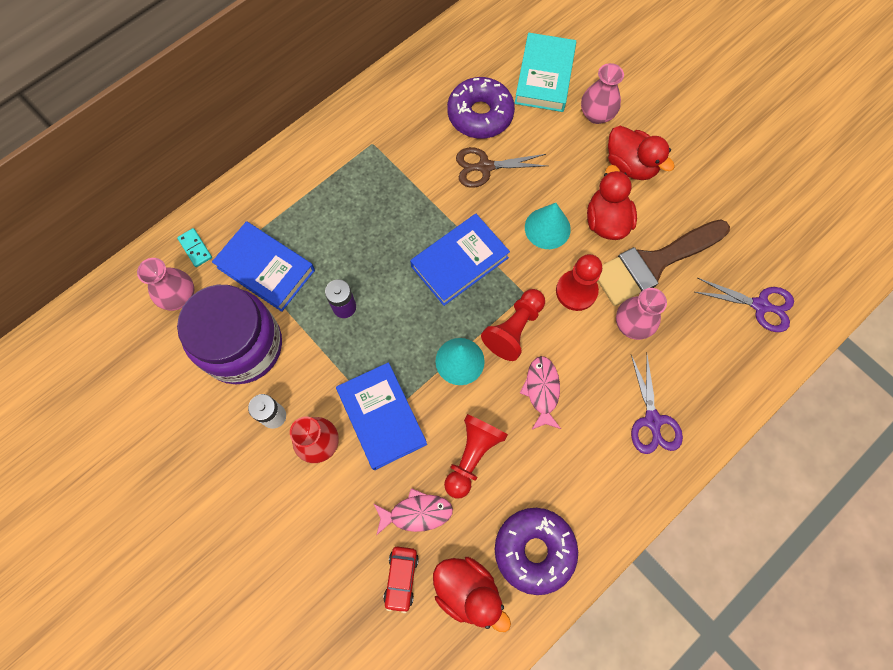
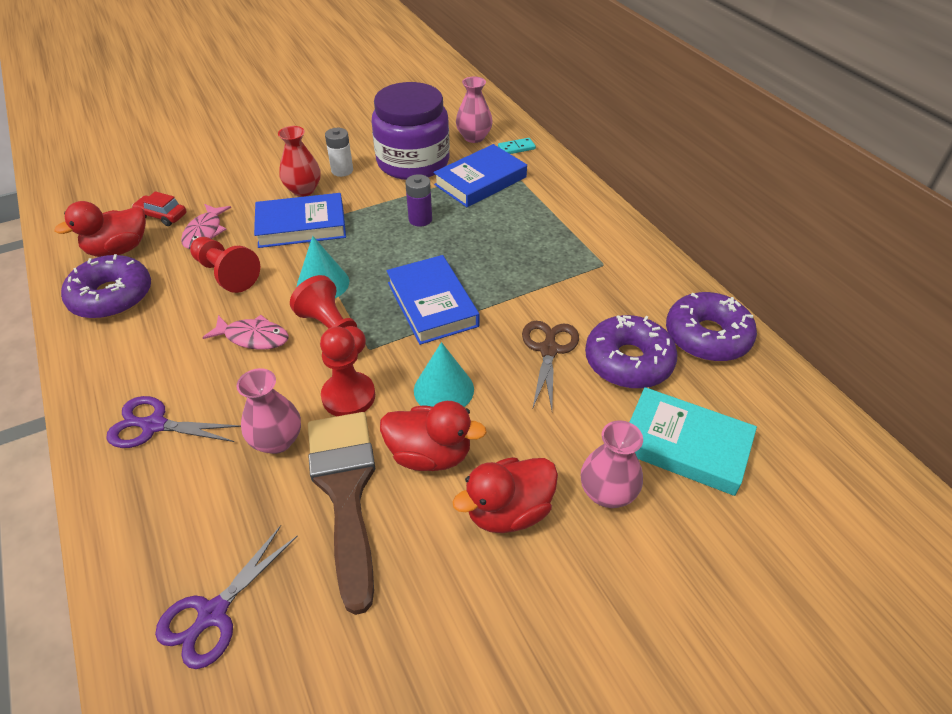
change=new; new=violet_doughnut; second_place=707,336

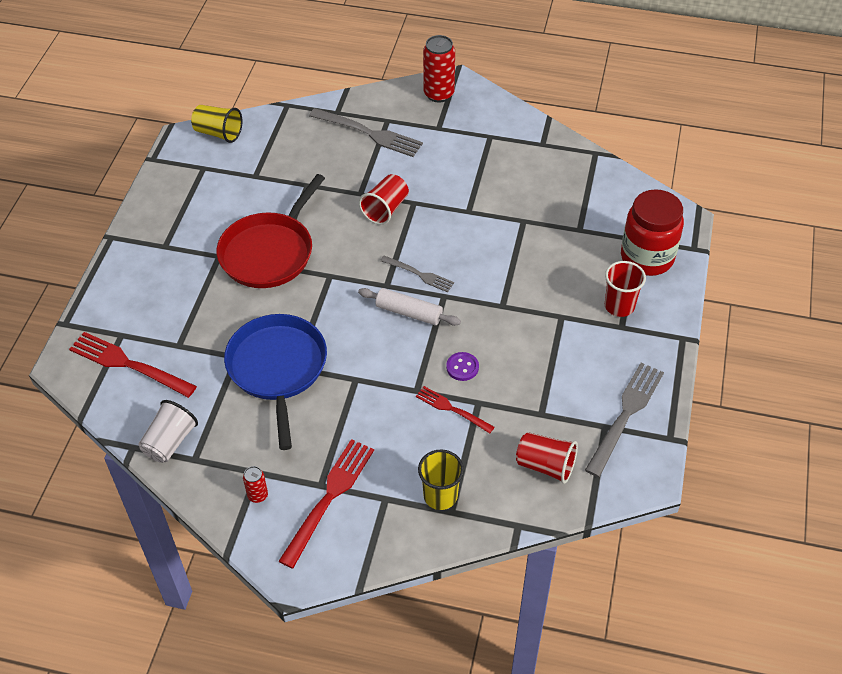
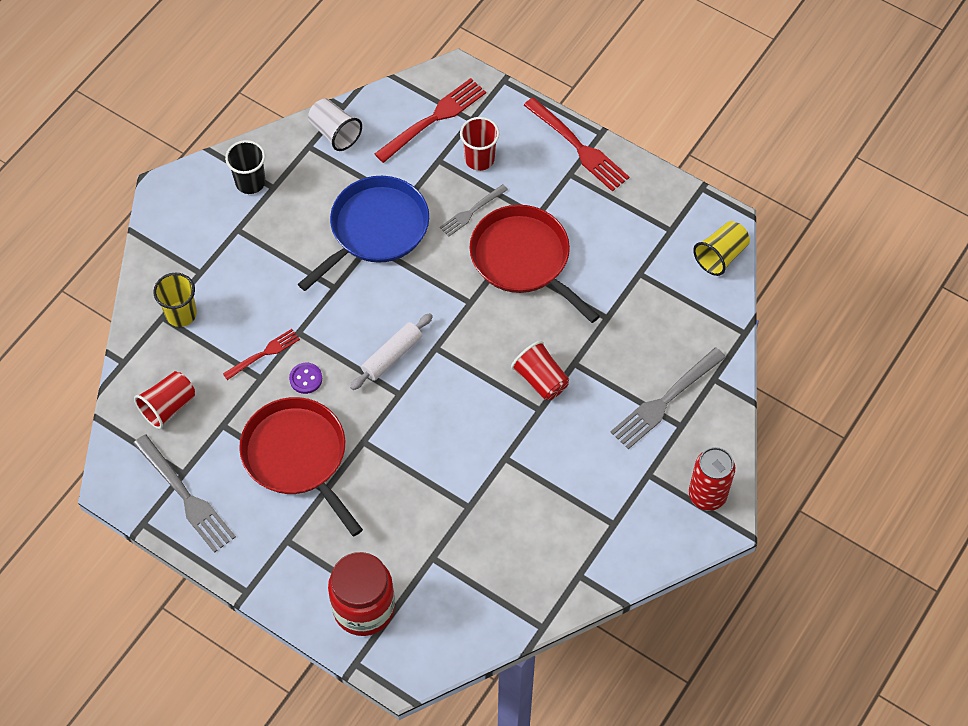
change=new; new=red_skillet; second_place=298,456
change=shifted; old=red_dinner_fork; first_place=329,498; second_place=578,147
change=shifted; old=grey_dinner_fork; first_place=419,274; second_place=472,212
change=shifted; old=red_tumbler; first_place=619,306; second_place=479,159
change=swapped; old=red_tin; new=ebony_tumbler; first_place=258,495; second_place=250,182
change=rotated; old=blue_skillet; first_place=277,369; second_place=375,229; degrees=-60

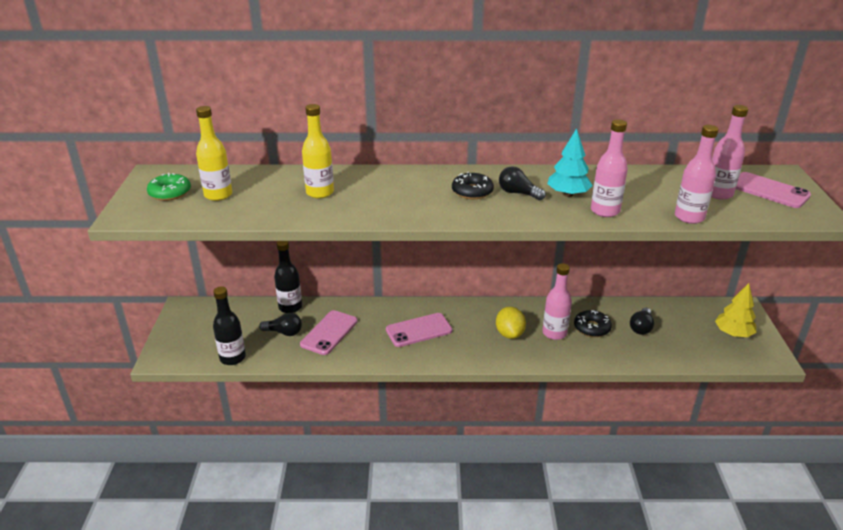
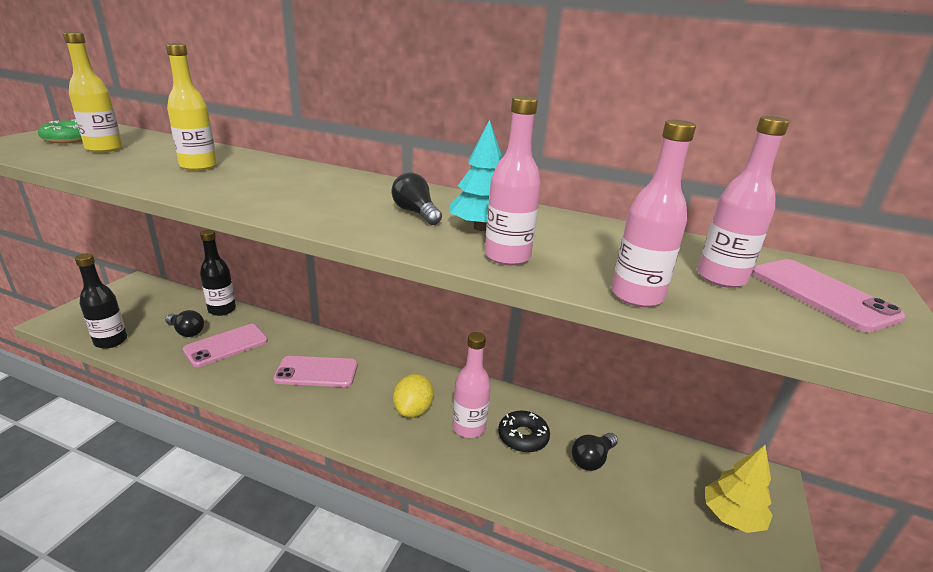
change=gone; old=ebony_doughnut; first_place=472,191

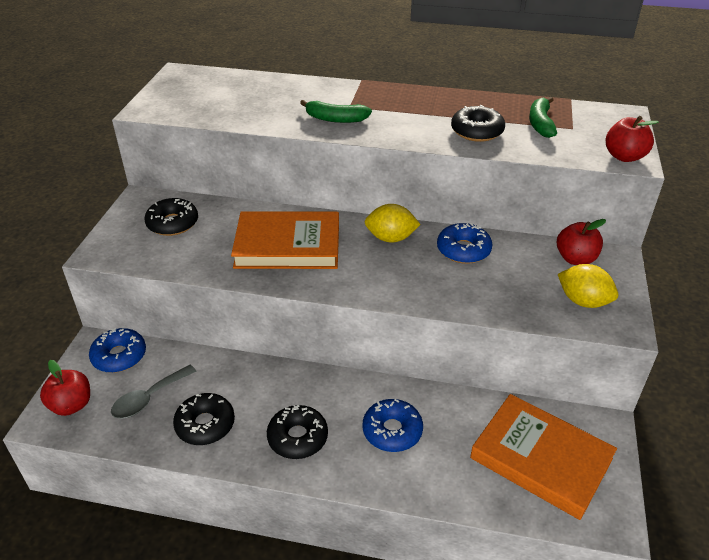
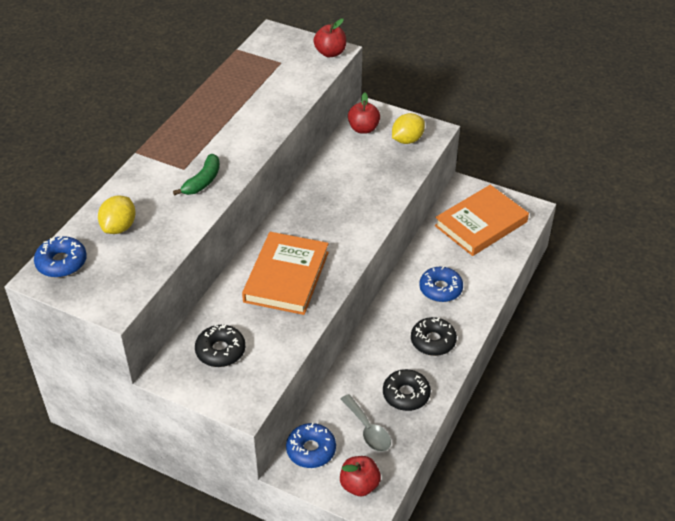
change=gone; old=ebony_doughnut; first_place=477,131
change=gone; old=leaf-green_banana_fruit; first_place=540,124
change=shifted; old=bright_yellow_citrus_fruit; first_place=391,238; second_place=119,227
change=shifted; old=blue_doughnut; first_place=463,250; second_place=61,262

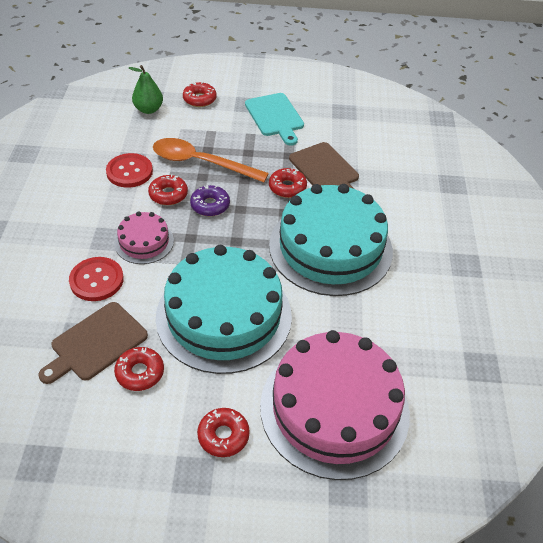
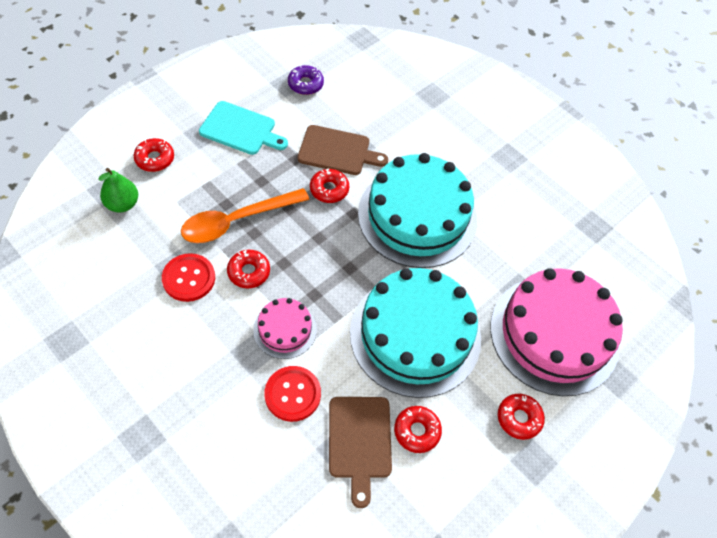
change=shifted; old=violet_doughnut; first_place=210,205; second_place=305,84

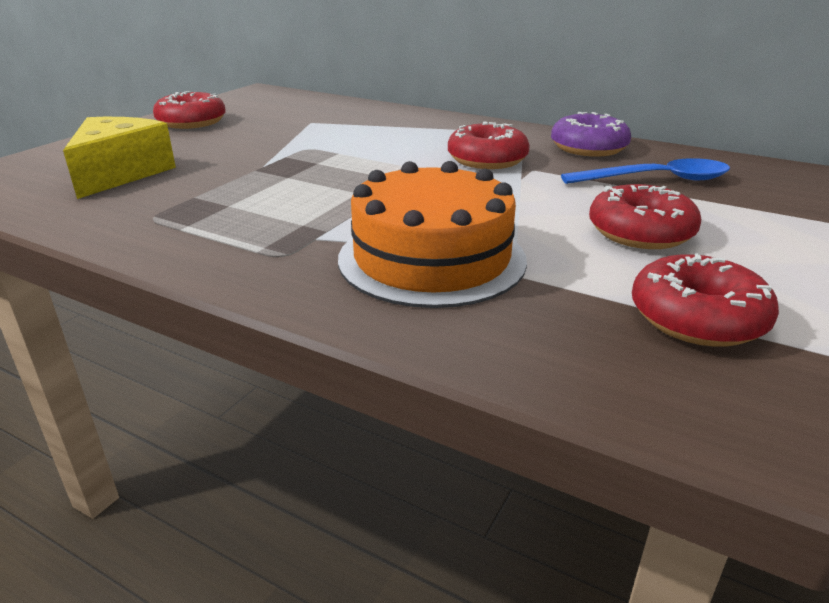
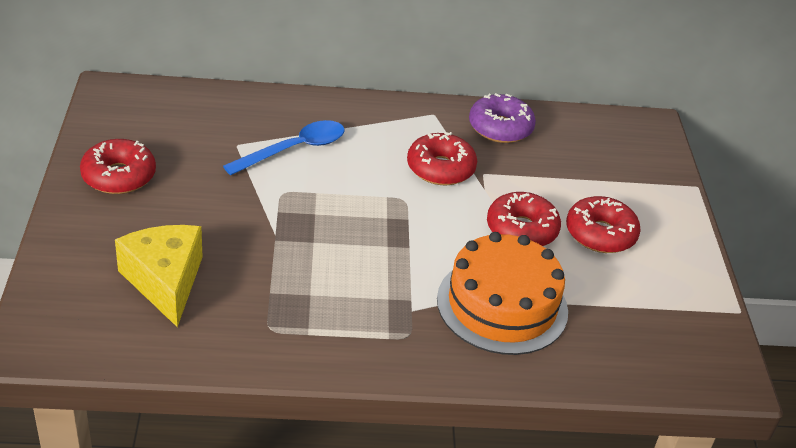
change=shifted; old=blue_tablespoon; first_place=656,180; second_place=294,149
change=shifted; old=red_doughnut; first_place=697,318; second_place=521,230

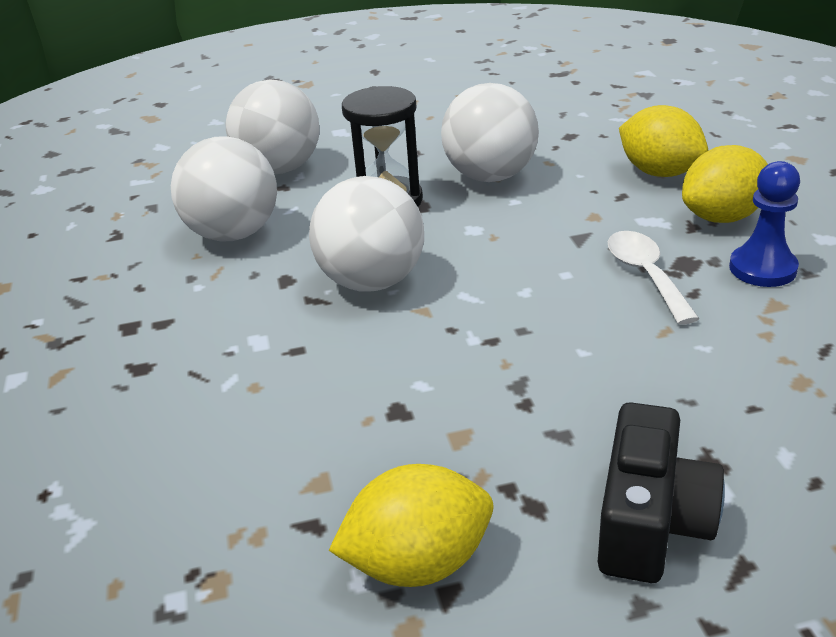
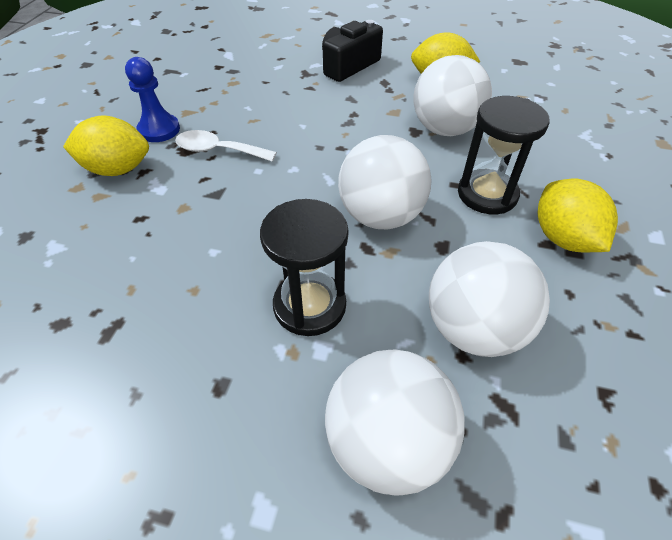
change=new; new=ebony_sand_timer; second_place=487,194
change=shifted; old=snow-white_play_ball; first_place=490,176; second_place=444,129
change=shifted; old=bright_yellow_citrus_fruit; first_place=659,172; second_place=563,238
change=rotated; old=snow-white_tablespoon; first_place=646,275; second_place=218,150; degrees=90

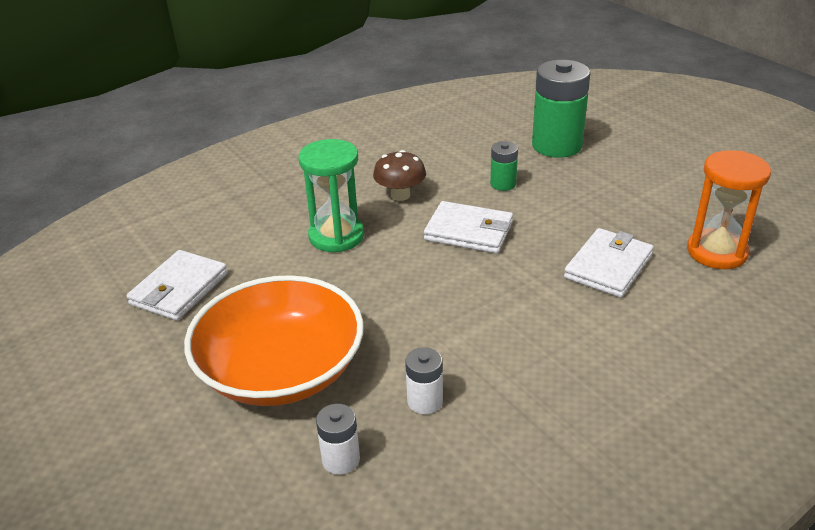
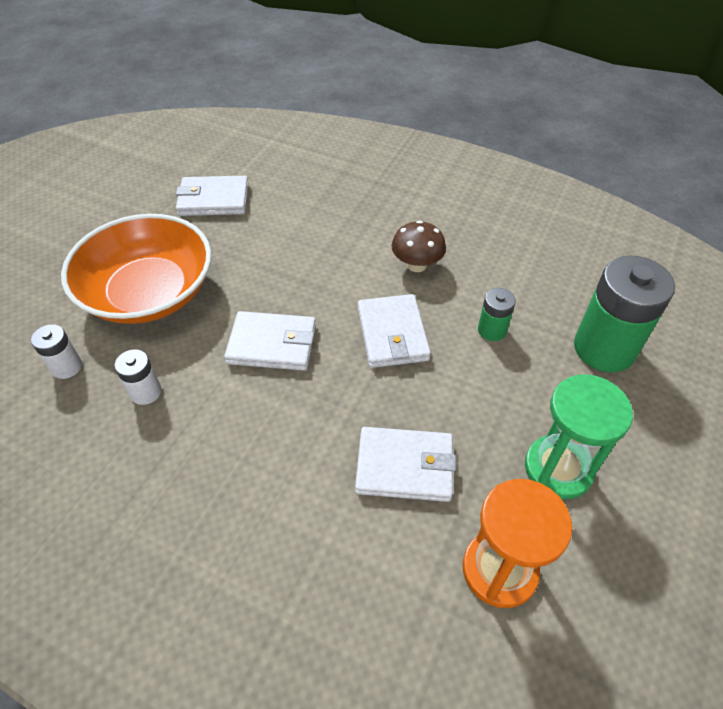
change=new; new=snow-white_billfold; second_place=272,344
change=shifted; old=leaf-green_sand_timer; first_place=336,236; second_place=558,468

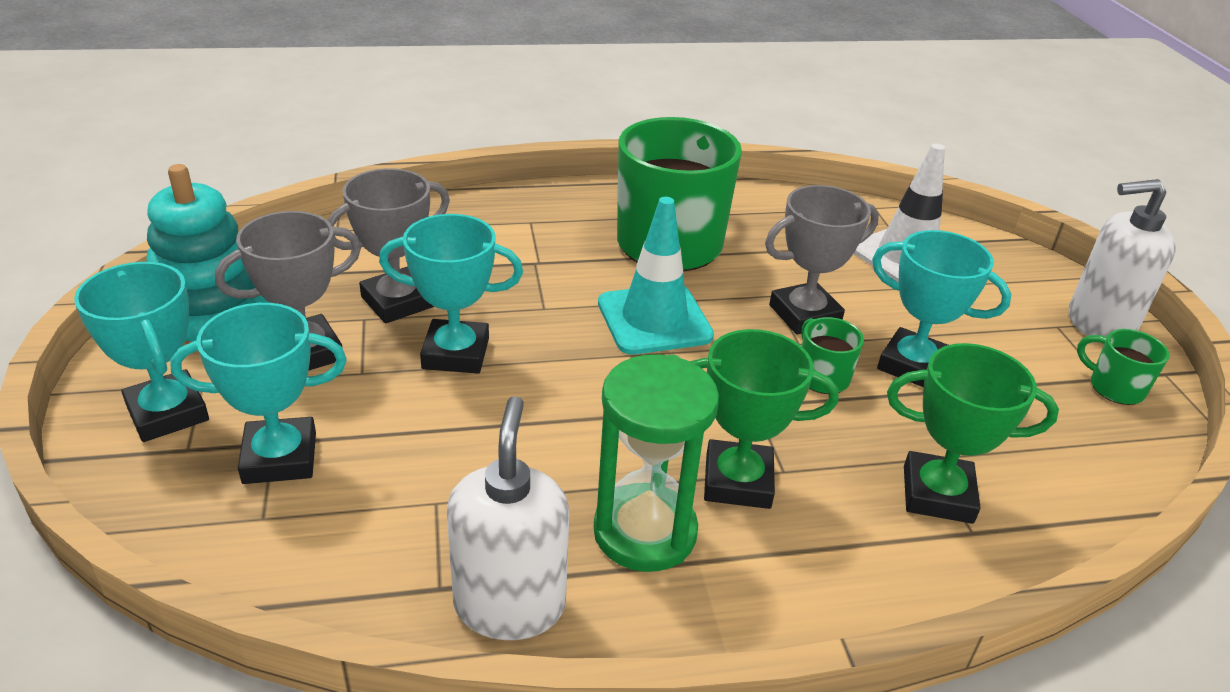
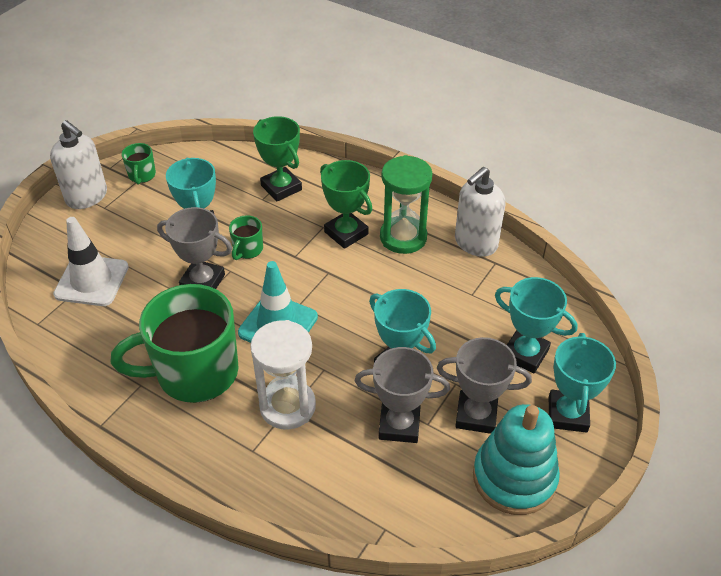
change=new; new=snow-white_sand_timer; second_place=287,406

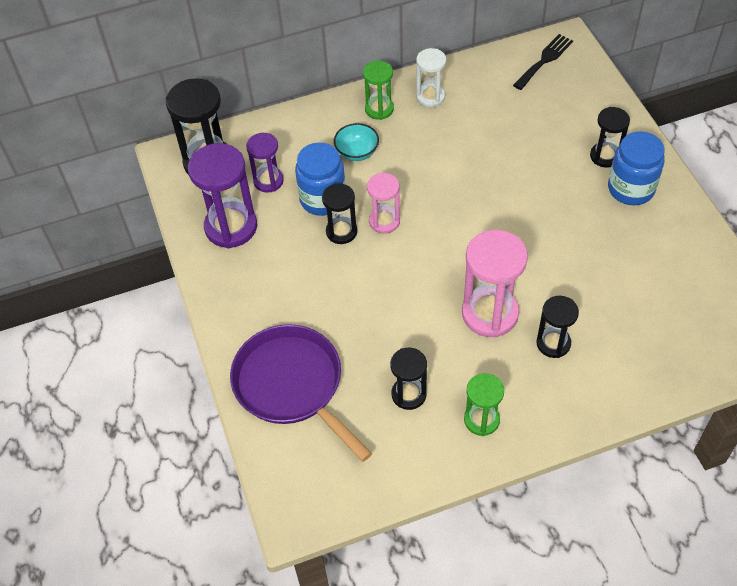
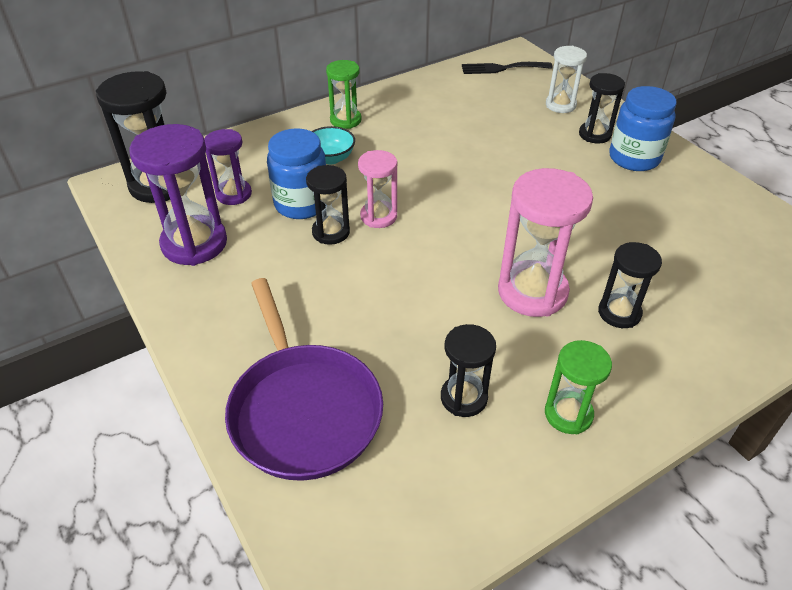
change=shifted; old=snow-white_sand_timer; first_place=430,97; second_place=560,105
change=rotated; old=violet_skillet; first_place=291,385; second_place=303,410; degrees=-150
change=rotated; old=ebony_dinner_fork; first_place=544,60; second_place=502,68; degrees=-120

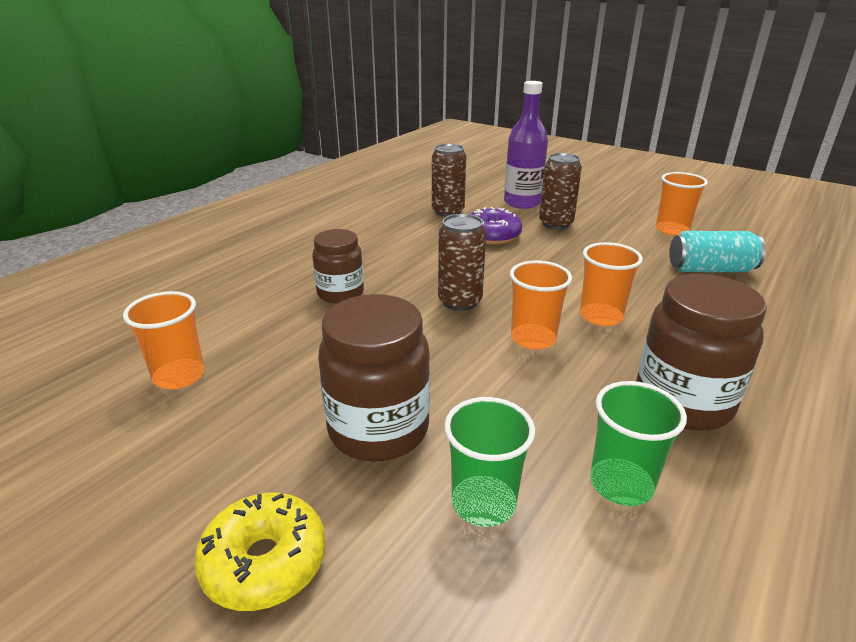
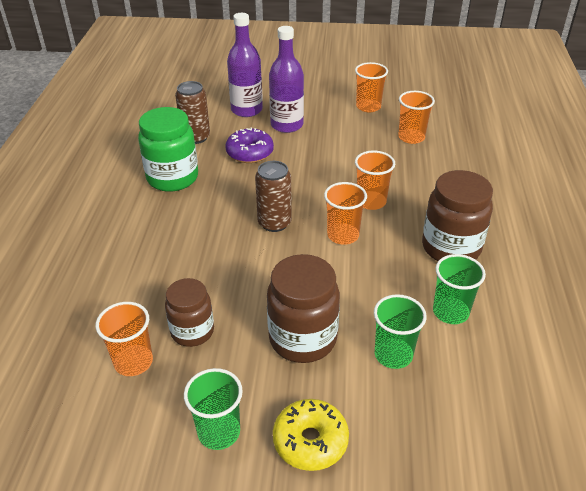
change=new; new=leaf-green_preserve_jar; second_place=172,178
change=new; new=leaf-green_tumbler; second_place=219,432
change=shifted; old=russet_preserve_jar; first_place=340,293; second_place=192,331
change=swapped; old=russet_tin; new=violet_drink_bottle; first_place=555,223; second_place=287,125
change=swapped; old=teal_tin; new=orange-coloured_tumbler; first_place=710,269; second_place=411,137

